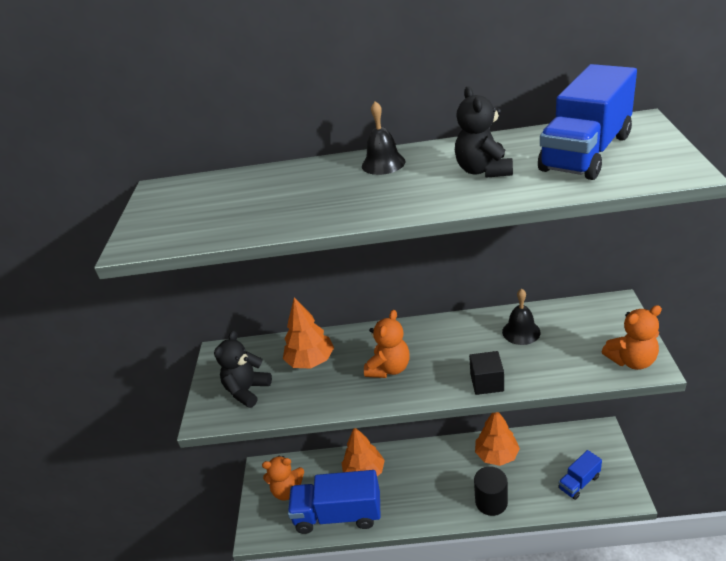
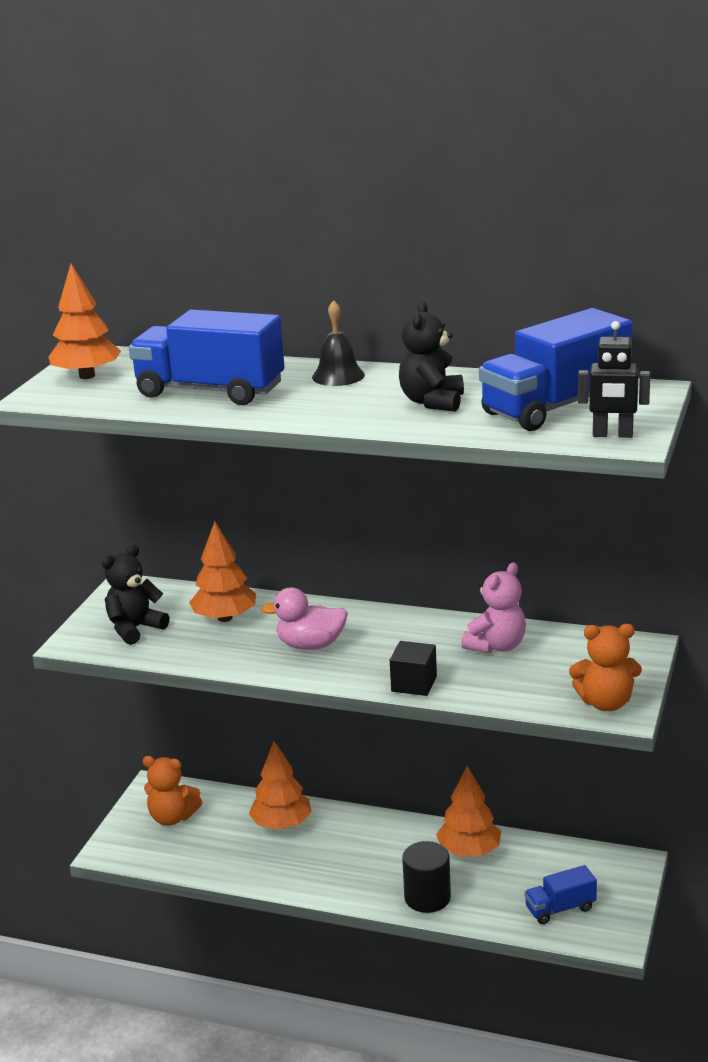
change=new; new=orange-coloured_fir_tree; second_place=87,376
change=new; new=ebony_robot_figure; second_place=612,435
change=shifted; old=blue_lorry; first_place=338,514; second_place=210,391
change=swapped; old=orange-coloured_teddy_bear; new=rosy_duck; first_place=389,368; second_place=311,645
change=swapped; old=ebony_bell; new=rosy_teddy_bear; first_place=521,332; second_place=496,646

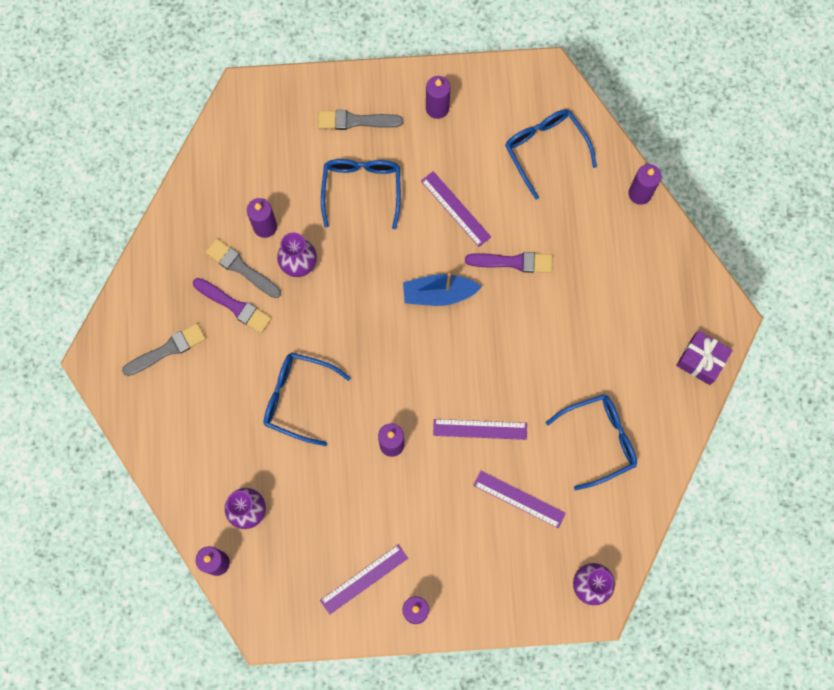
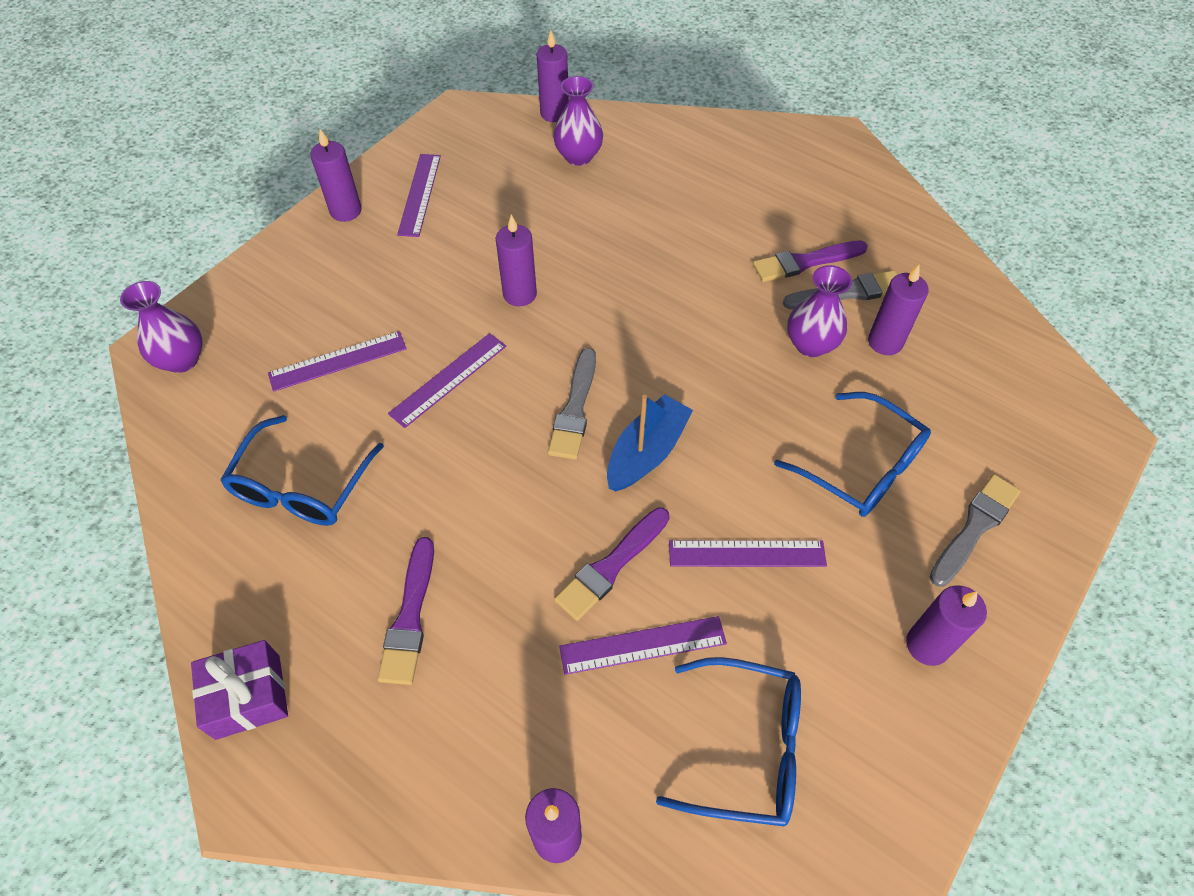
change=gone; old=blue_spectacles; first_place=297,398
change=new; new=violet_paint_brush; second_place=410,617
change=new; new=violet_straightedge; second_place=642,645
change=shifted; old=grey_paint_brush; first_place=167,349; second_place=574,409

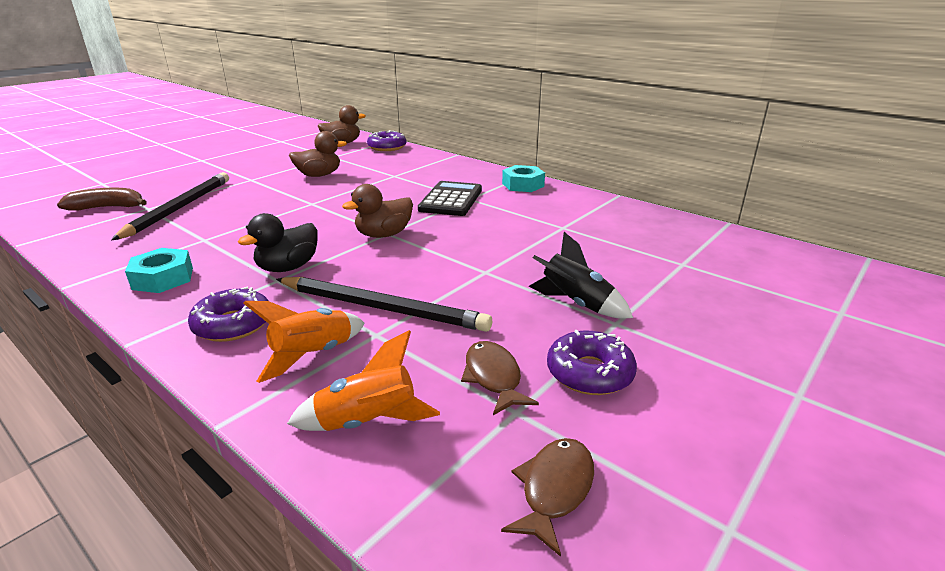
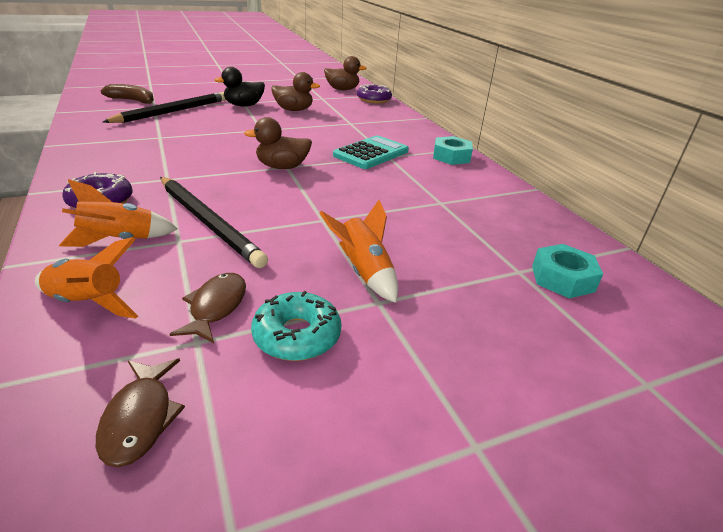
change=shifted; old=teal_hex_nut; first_place=163,278; second_place=562,278
change=shifted; old=ebony_duck; first_place=288,267; second_place=244,105
change=repainted; old=ebony_adding_machine; new=teal_adding_machine; first_place=451,200; second_place=371,153
change=repainted; old=ebony_toy_rocket; new=orange-coloured_toy_rocket; first_place=576,304; second_place=364,272
change=repainted; old=violet_doughnut; new=teal_doughnut; first_place=589,373; second_place=297,335
change=rotated; old=russet_toy_fish; first_place=554,490; second_place=140,418; degrees=120

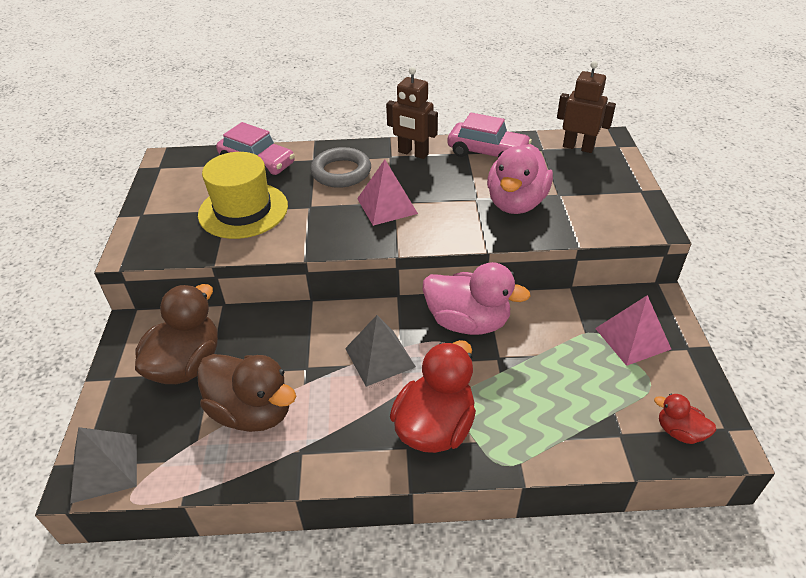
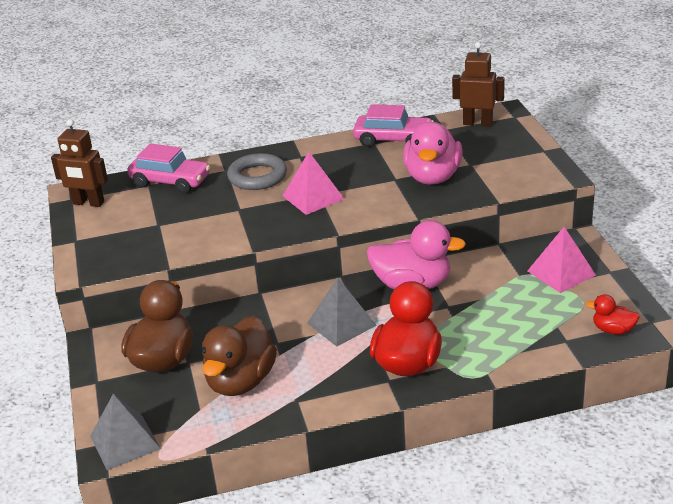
change=gone; old=bright_yellow_tall_hat; first_place=243,210
change=shifted; old=russet_robot_figure; first_place=413,153; second_place=88,203
change=rotated; old=russet_duck; first_place=252,411; second_place=241,381; degrees=90

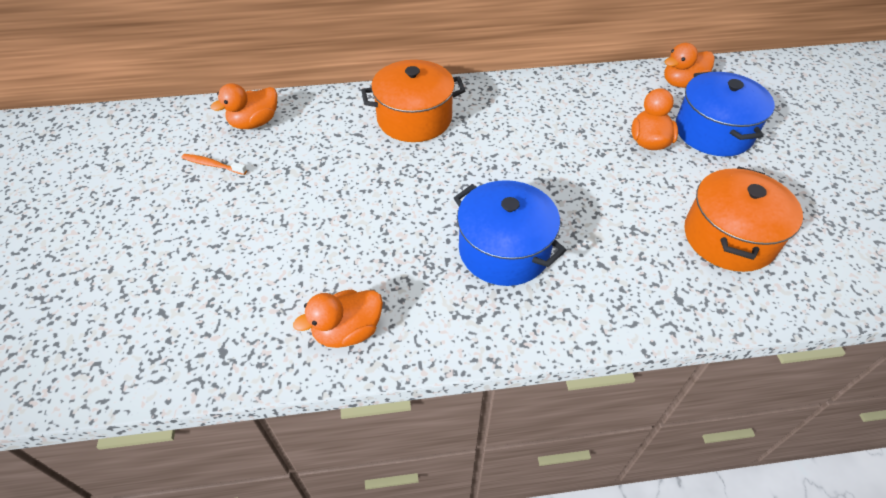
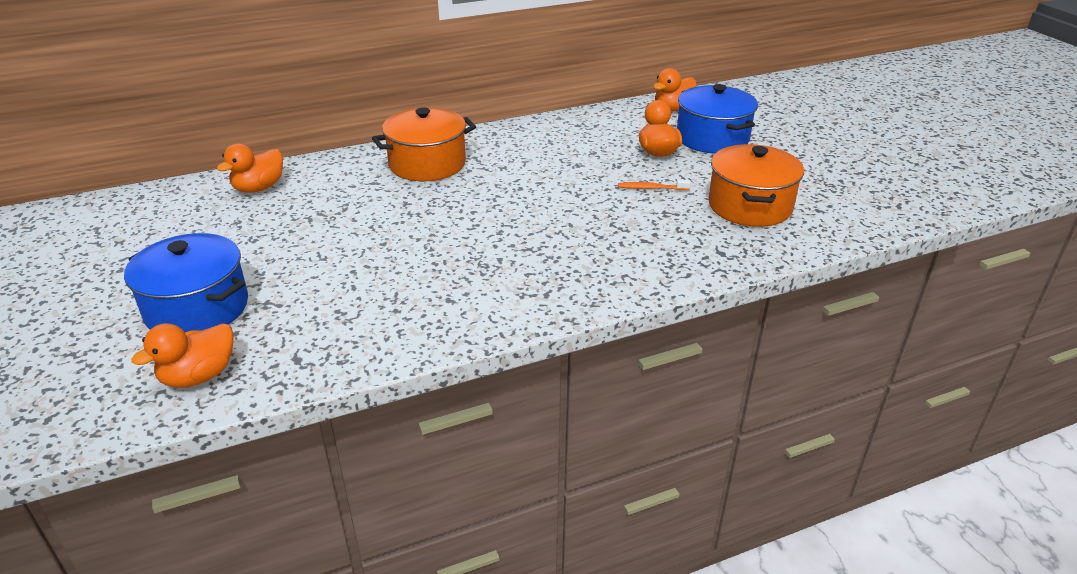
change=shifted; old=orange-coloured_toothbrush; first_place=213,165; second_place=651,188
change=shifted; old=orange-coloured_duck; first_place=348,331; second_place=199,376
change=shifted; old=blue_pot; first_place=504,250; second_place=197,308

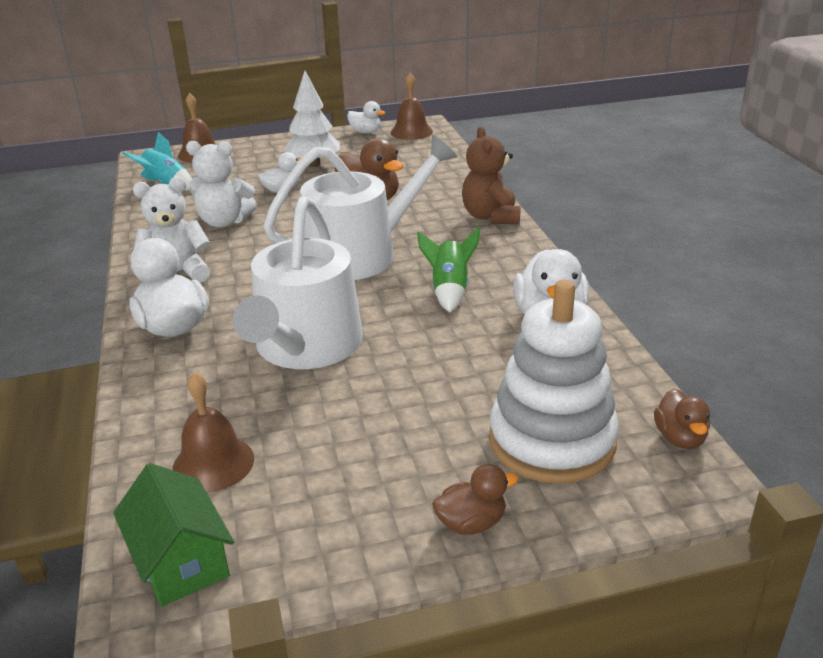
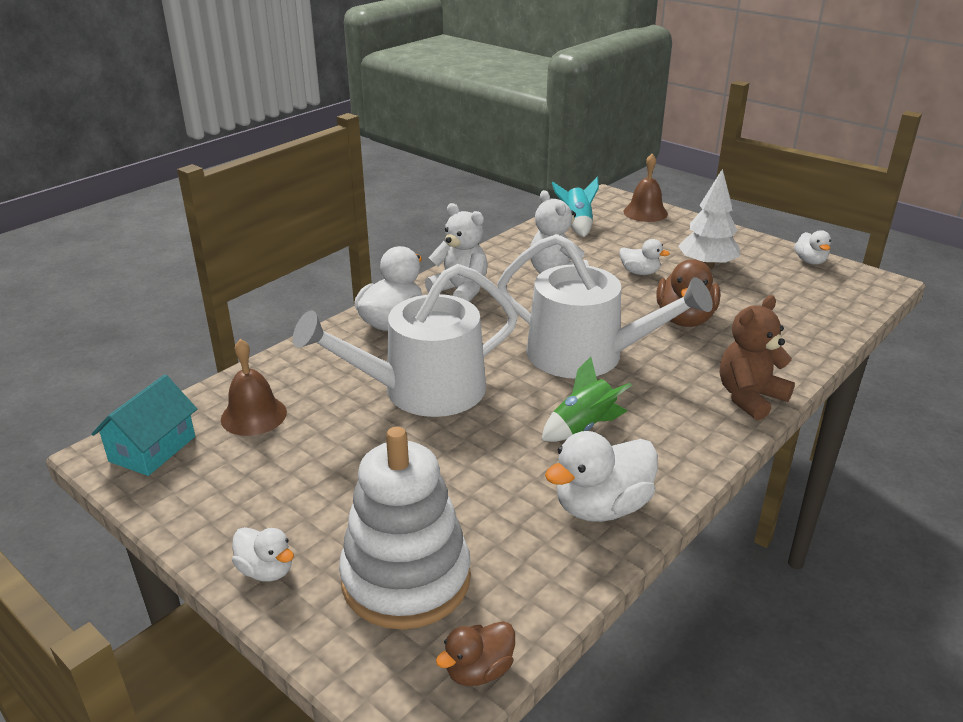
change=gone; old=russet_bell; first_place=411,132
change=repainted; old=leaf-green_toy_house; new=teal_toy_house; first_place=180,560; second_place=152,449
change=repainted; old=russet_duck; new=snow-white_duck; first_place=471,523; second_place=266,570

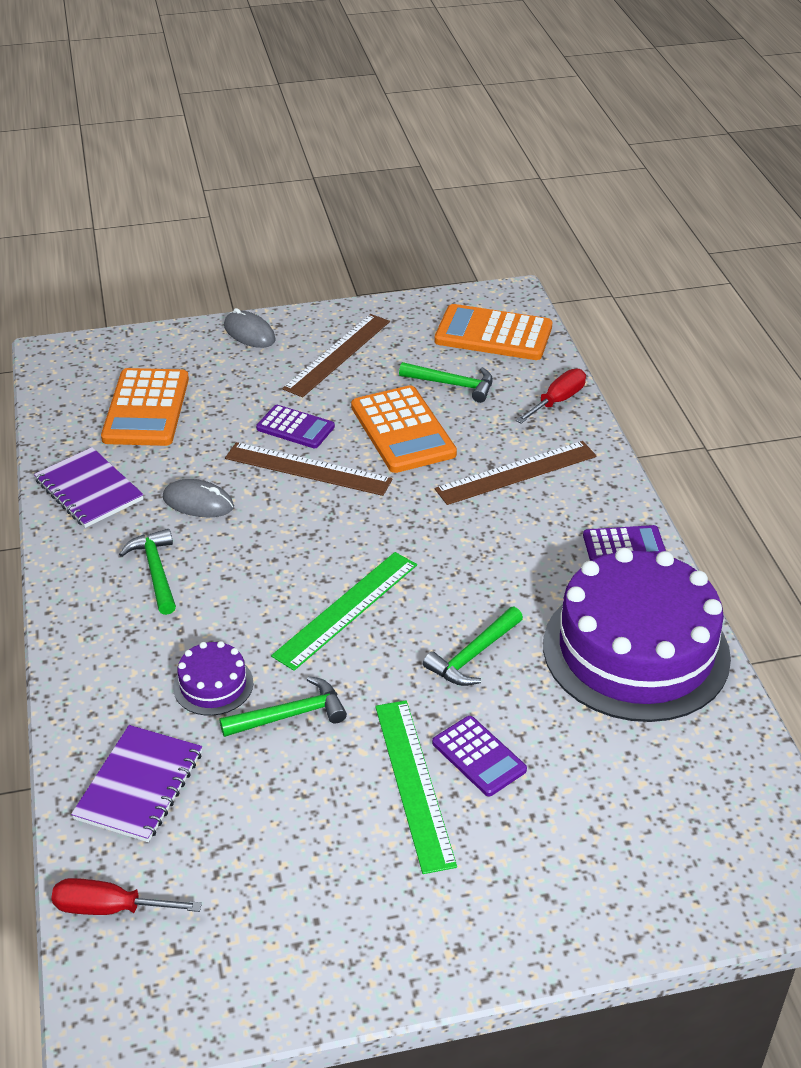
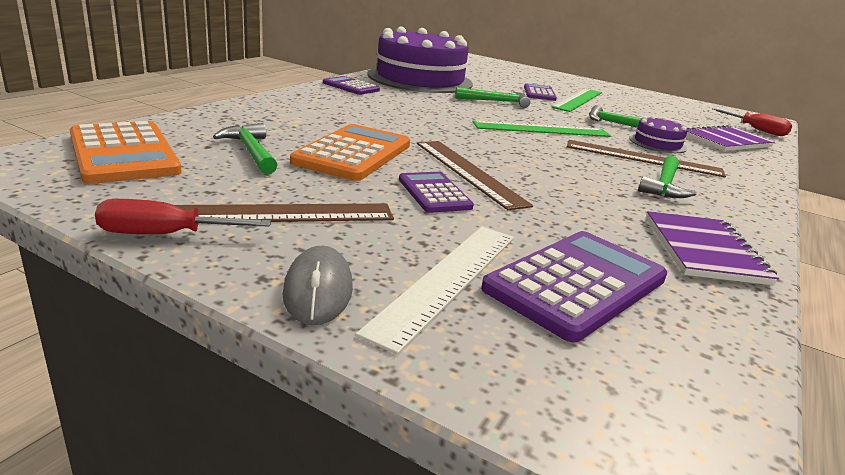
change=gone; old=grey_mouse; first_place=198,502
change=new; new=snow-white_straightedge; second_place=447,279
change=shifted; old=russet_straightedge; first_place=516,473; second_place=643,158
change=shifted; old=red_flat_screwdriver; first_place=557,401; second_place=165,234
change=repainted; old=orange-coloured_adding_machine; new=violet_adding_machine; first_place=146,408; second_place=576,284

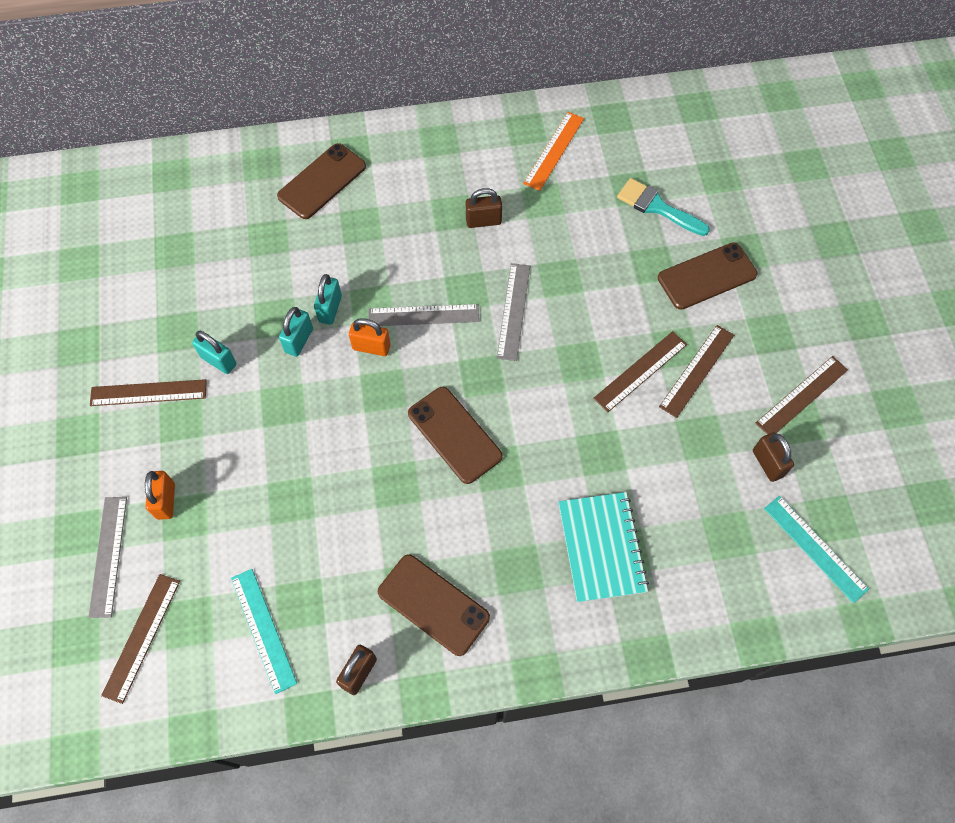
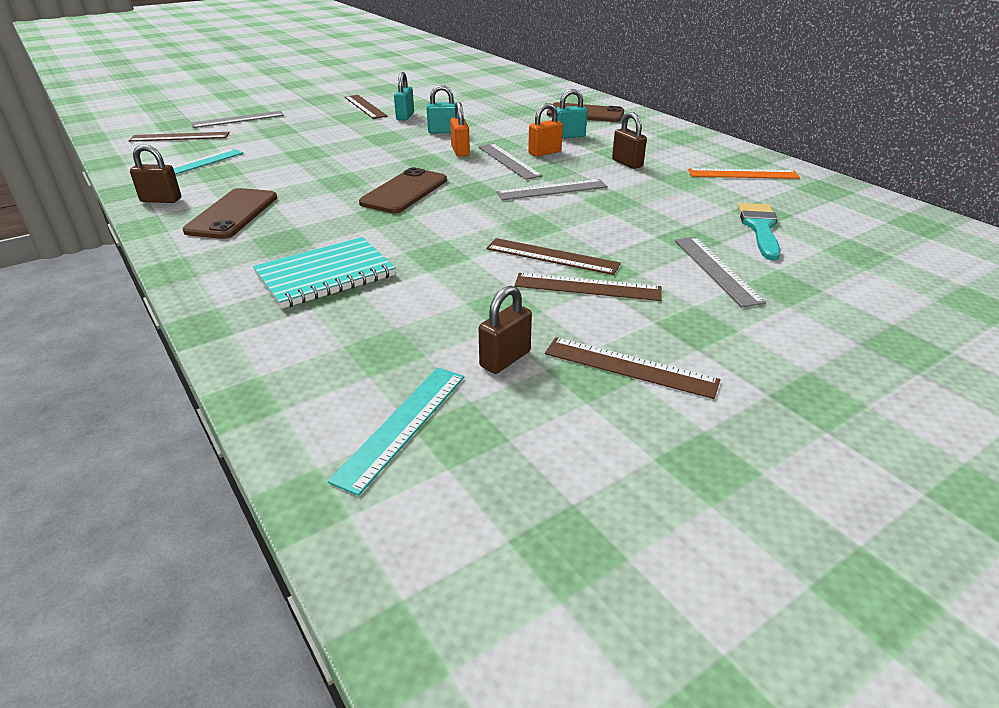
change=shifted; old=orange-coloured_padlock; first_place=166,501; second_place=544,153
change=shifted; old=teal_padlock; first_place=330,309; second_place=569,136
change=swapped; old=russet_phone; new=grey_straightedge; first_place=707,276; second_place=716,270

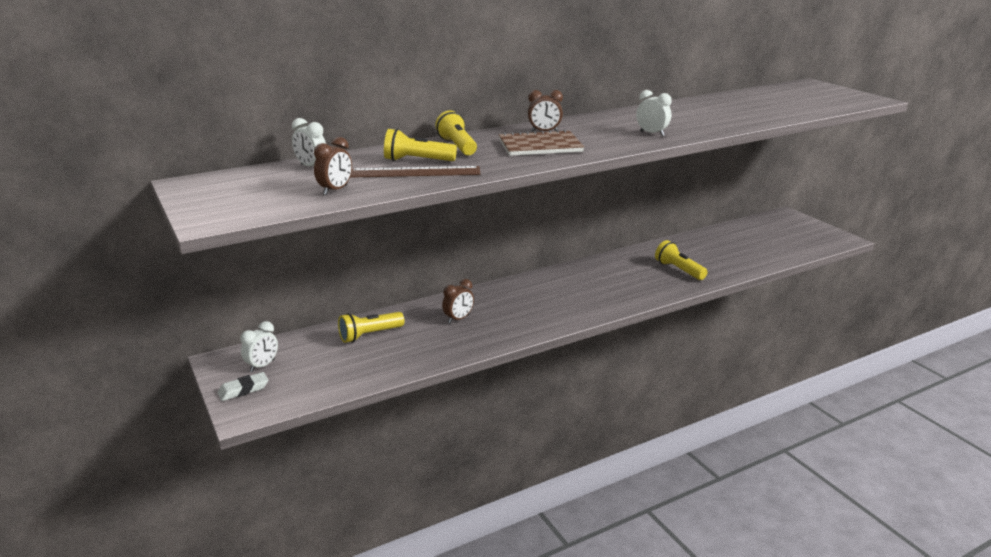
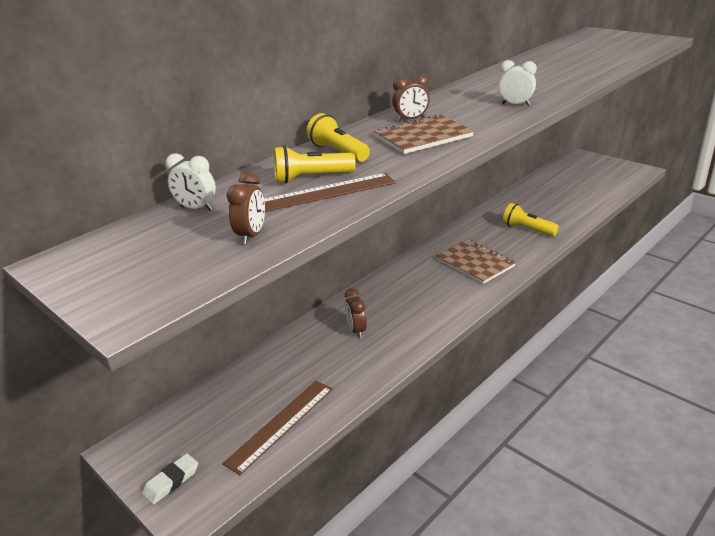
change=gone; old=snow-white_clock; first_place=262,366
change=gone; old=bright_yellow_torch; first_place=369,335
change=new; new=russet_straightedge; second_place=280,424
change=new; new=russet_notepad; second_place=475,263
change=rotated; old=russet_clock; first_place=458,319; second_place=357,330; degrees=135

